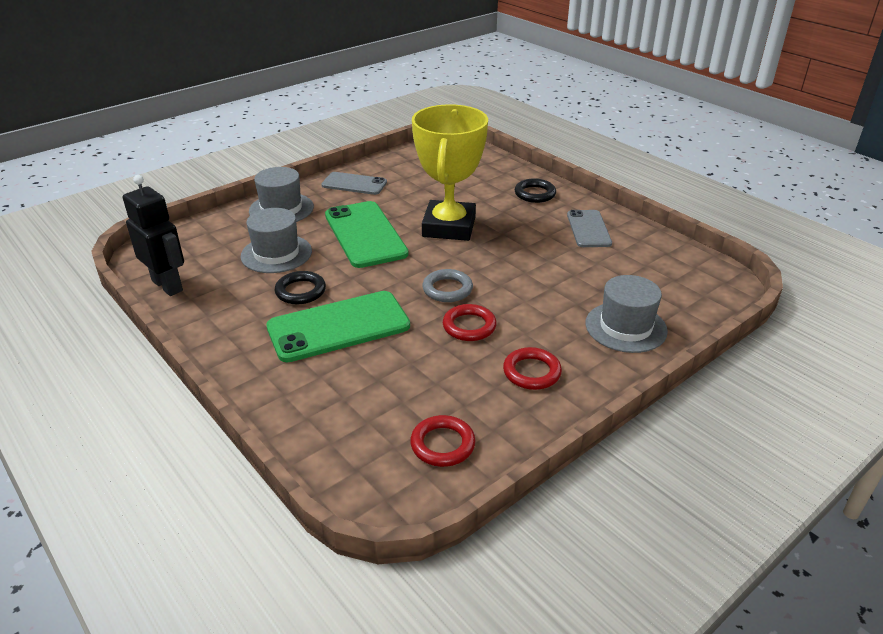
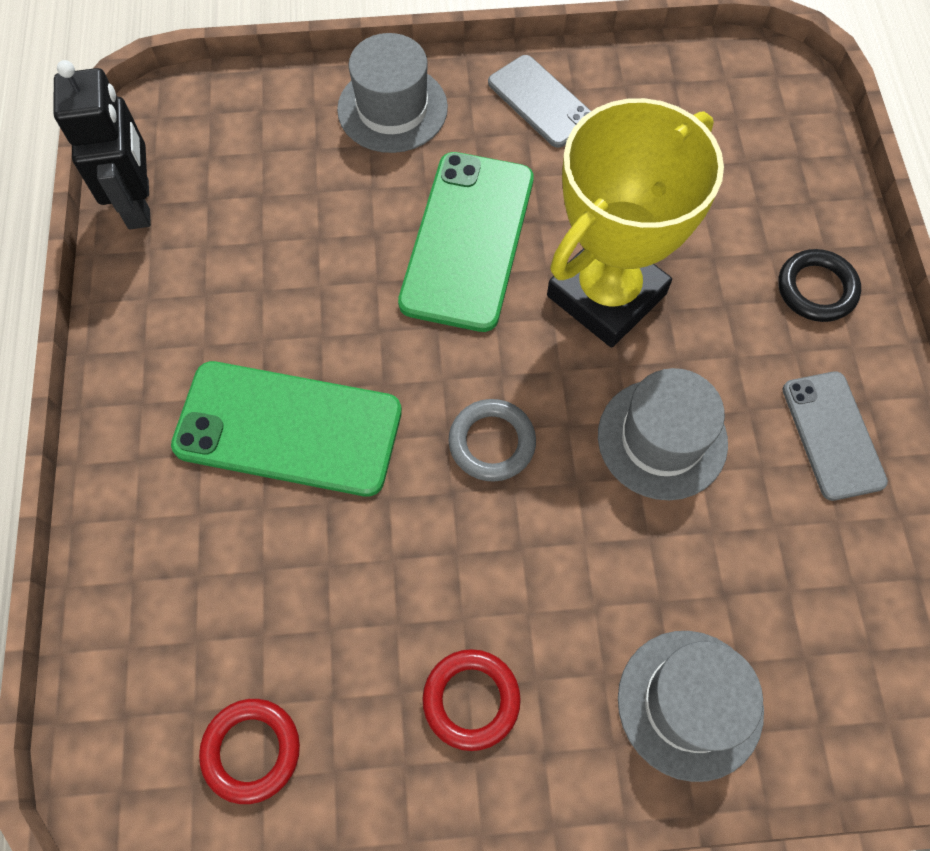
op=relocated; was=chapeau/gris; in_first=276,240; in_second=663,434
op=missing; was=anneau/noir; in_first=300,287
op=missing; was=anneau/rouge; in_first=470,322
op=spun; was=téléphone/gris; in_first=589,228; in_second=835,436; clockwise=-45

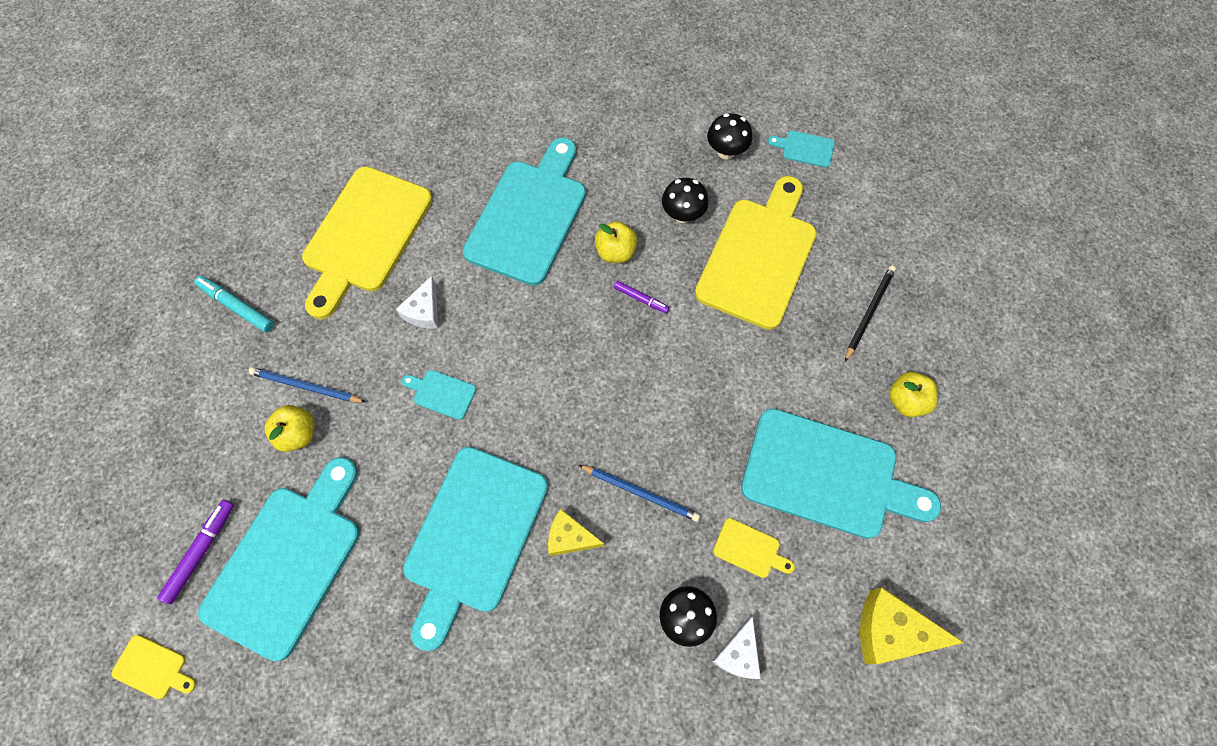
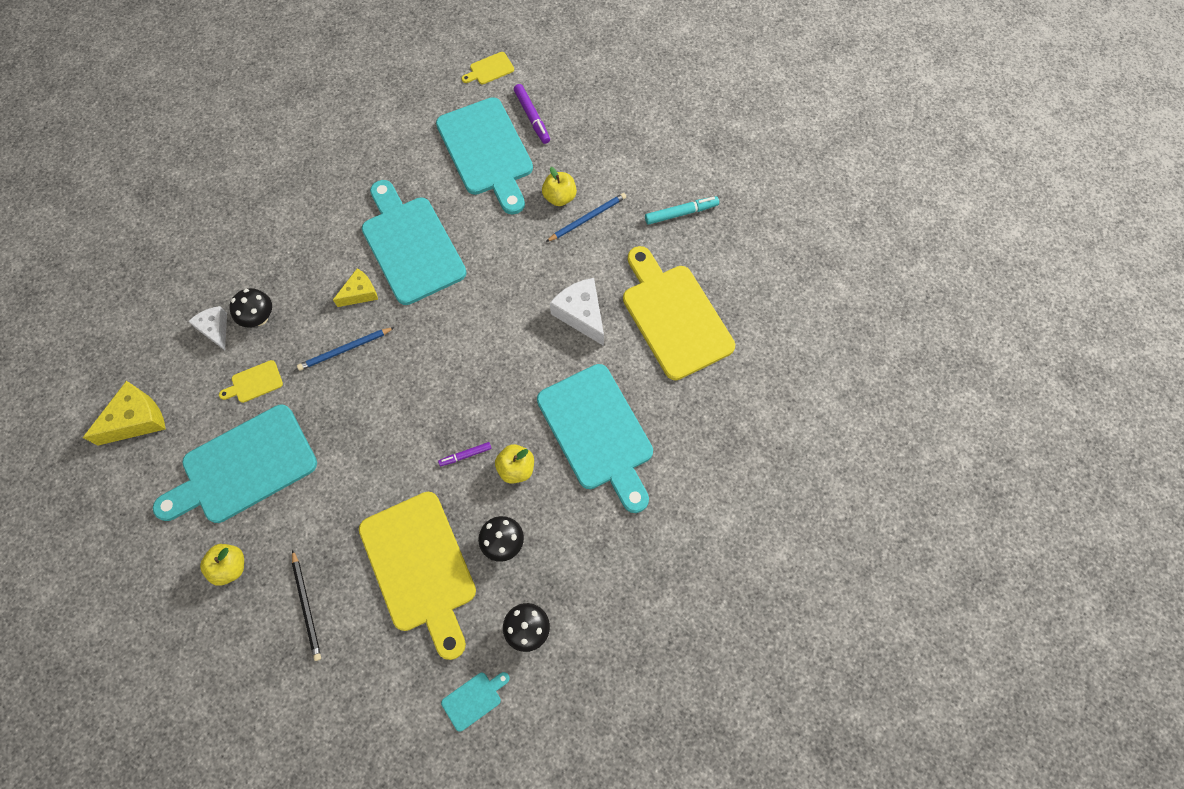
op=size; was=fromage/blanc; in_first=417,302; in_second=577,312; ratio=1.54
op=missing; was=planche à découper/turquoise; in_first=439,395

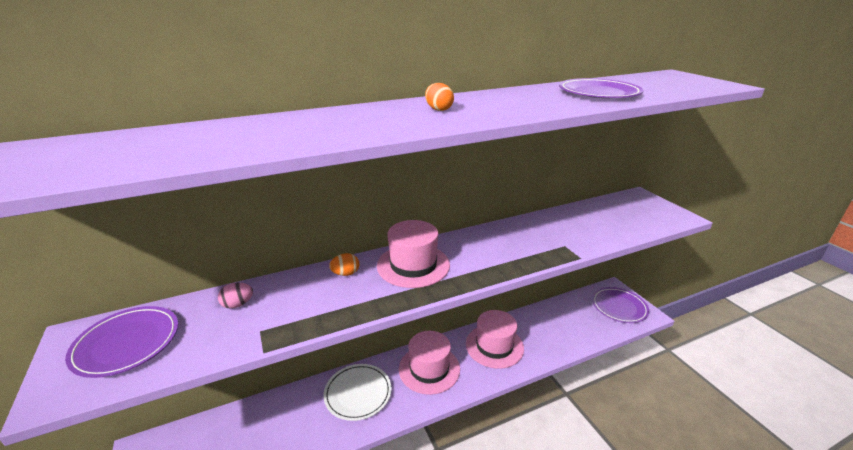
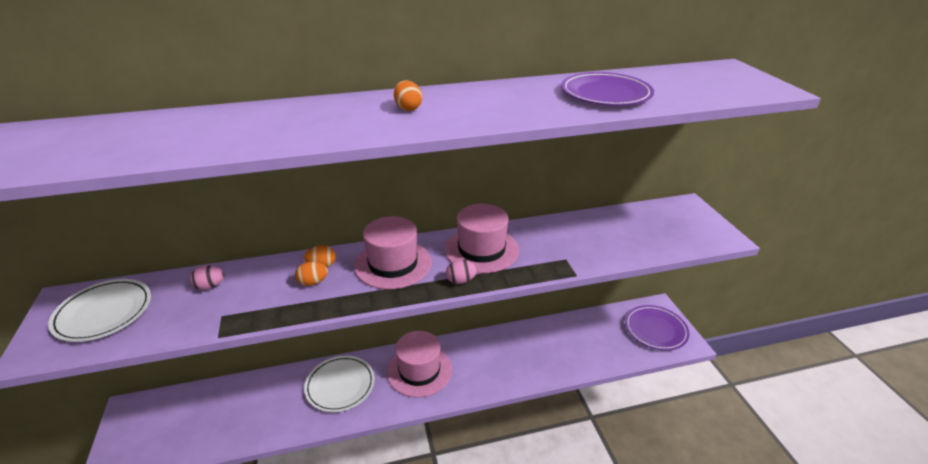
op=colour; was=assiette/violet; now=assiette/blanc; in_first=121,342; in_second=99,310
op=relocated; was=chapeau/rose; in_first=495,339; in_second=482,238
op=appeared; now=œuf/orange; in_second=311,274
op=appeared; now=œuf/rose; in_second=461,272

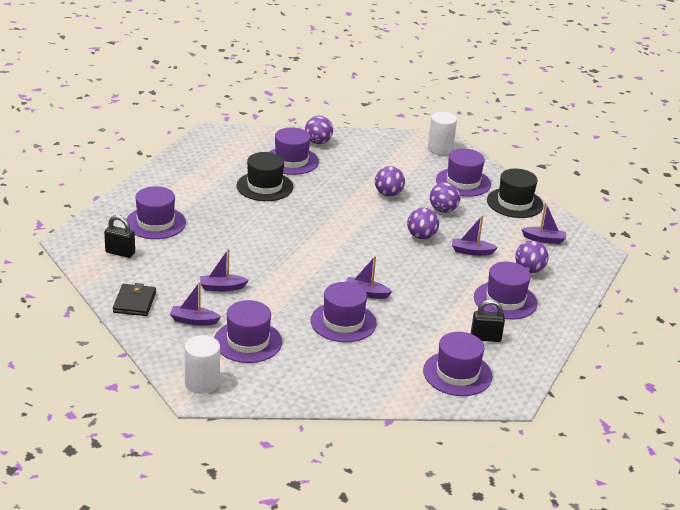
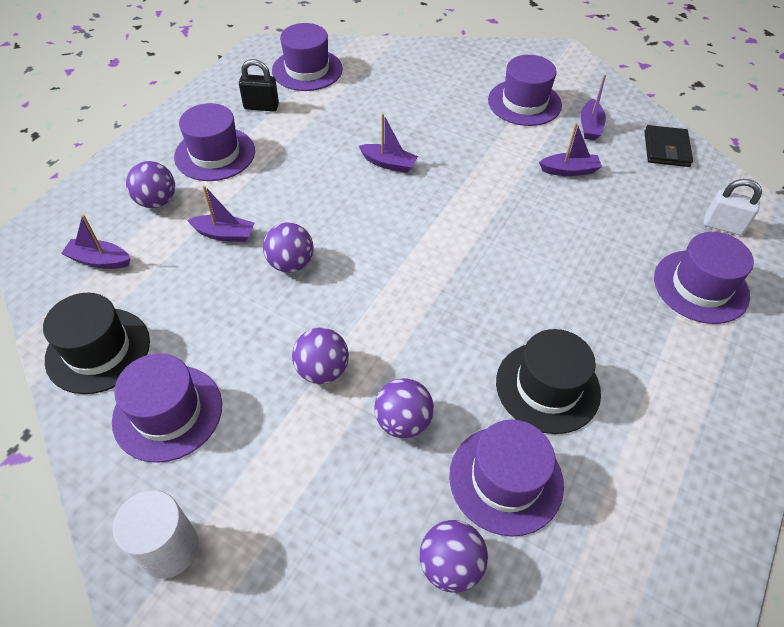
op=colour; was=cadenas/noir; now=cadenas/blanc; in_first=119,236; in_second=733,207
op=spun; was=bateau/violet; in_first=195,304; in_second=593,107; clockwise=90
op=missing; was=cylindre/blanc; in_first=202,364
op=missing; was=chapeau/violet; in_first=343,312
op=relocated; was=balle/violet; in_first=445,197; in_second=404,408

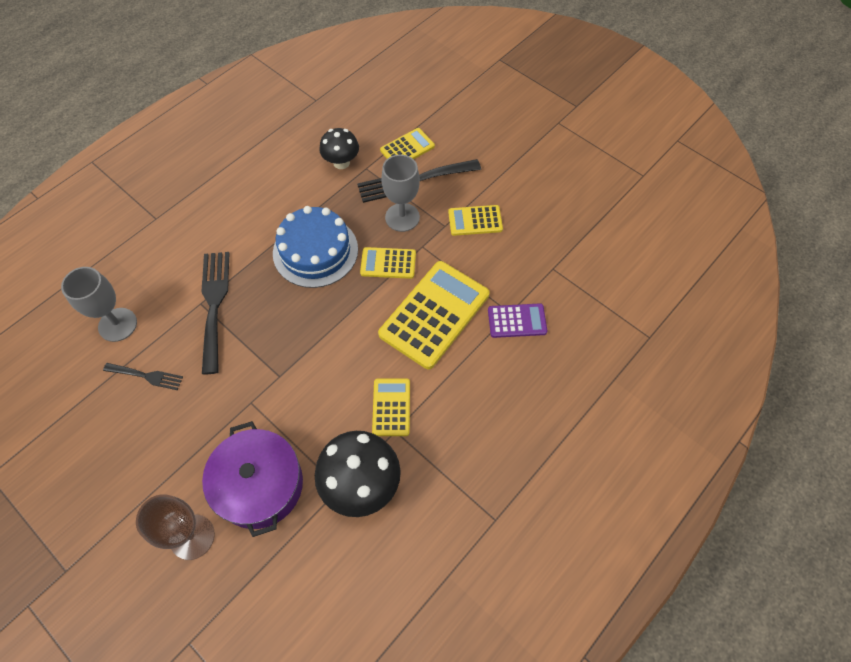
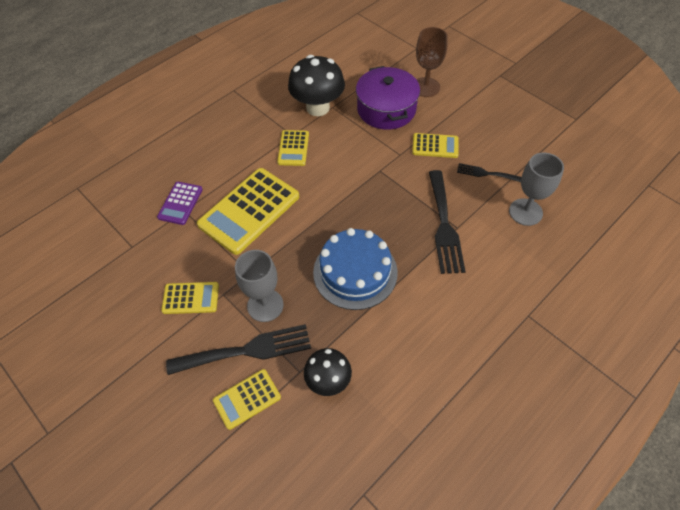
op=relocated; was=calculatrice/jaune; in_first=388,263; in_second=435,145
op=spun; was=calculatrice/violet; in_first=517,320; in_second=180,203; clockwise=-75

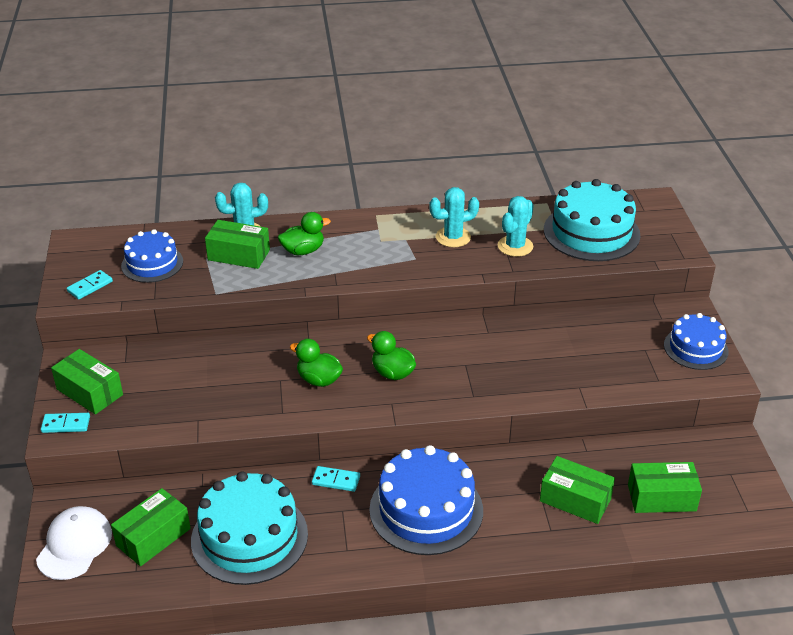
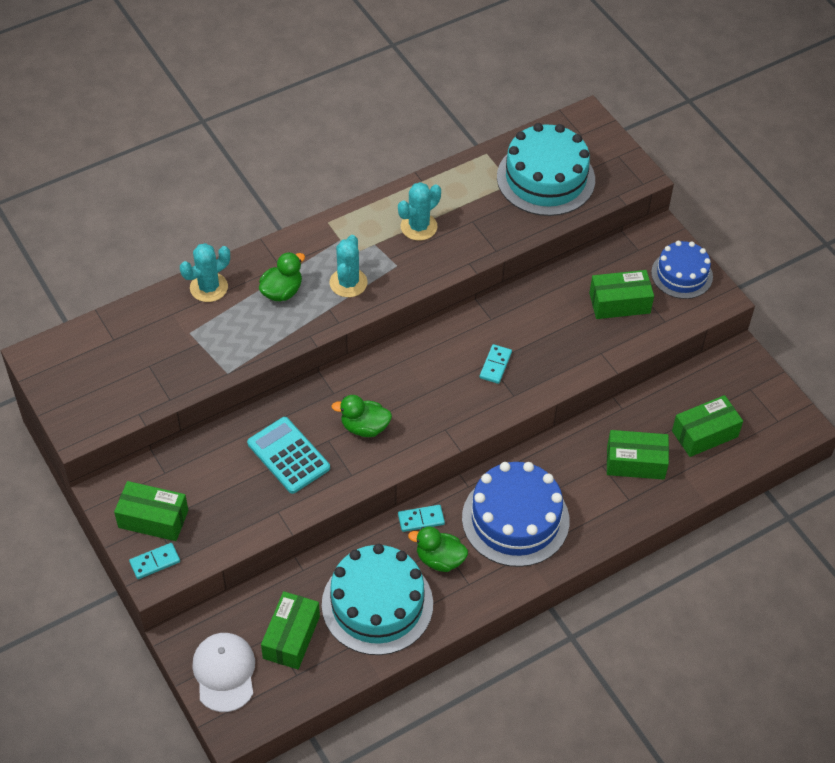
op=relocated; was=domino/turquoise; in_first=90,285; in_second=496,364
op=missing; was=gâteau/bleu; in_first=152,256
op=relocated; was=boîte/vert; in_first=237,244; in_second=621,294
op=relocated; was=canard/vert; in_first=391,355; in_second=438,549
op=relocated; was=cactus/turquoise; in_first=516,226; in_second=349,266
op=appeared; now=calculatrice/turquoise; in_second=288,455

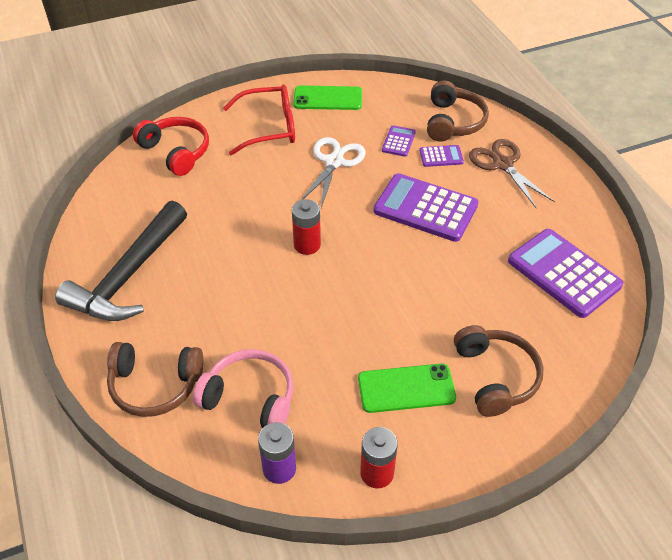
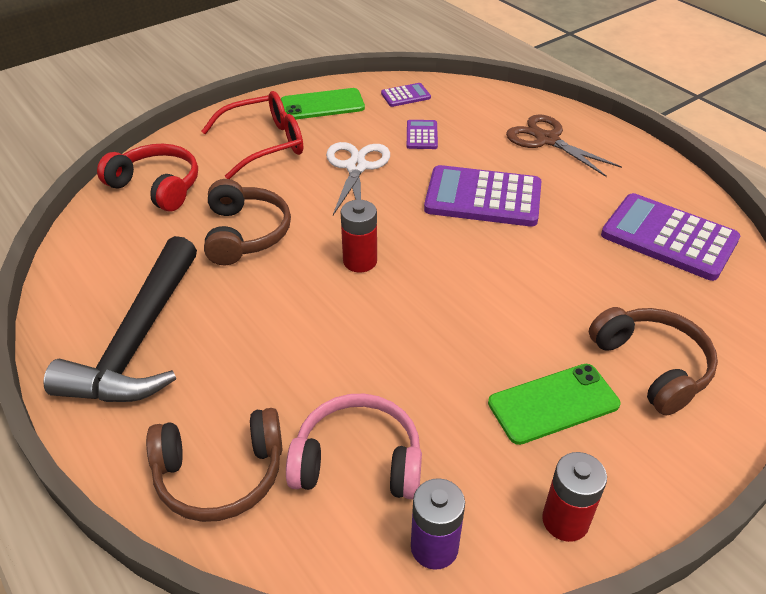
op=relocated; was=calculatrice/violet; in_first=442,156; in_second=406,95
op=relocated; was=casque audio/marron; in_first=458,111; in_second=247,222

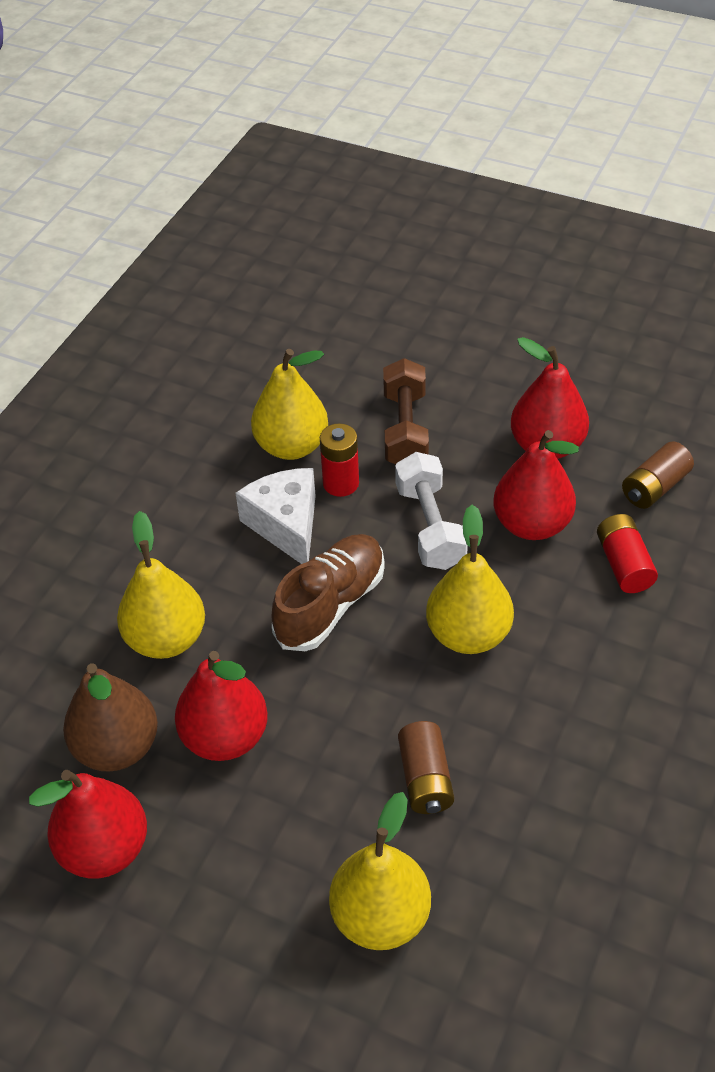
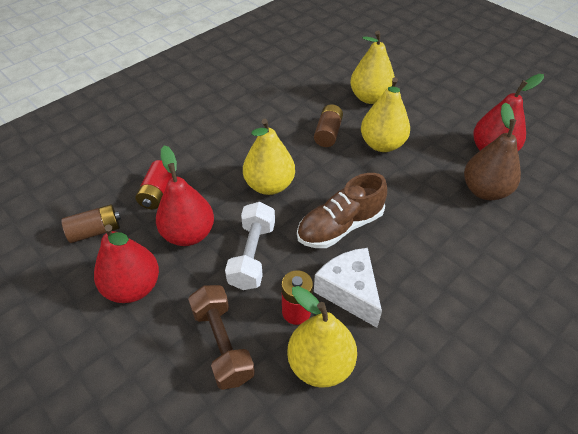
op=relocated; was=poire/jaune; in_first=161,585; in_second=385,114
op=missing; was=poire/rouge; in_first=221,706
op=spun; was=fromage/blanc; in_first=276,516; in_second=348,288; clockwise=150
op=spun; was=haltère/marron; in_first=406,411; in_second=221,337; clockwise=-45

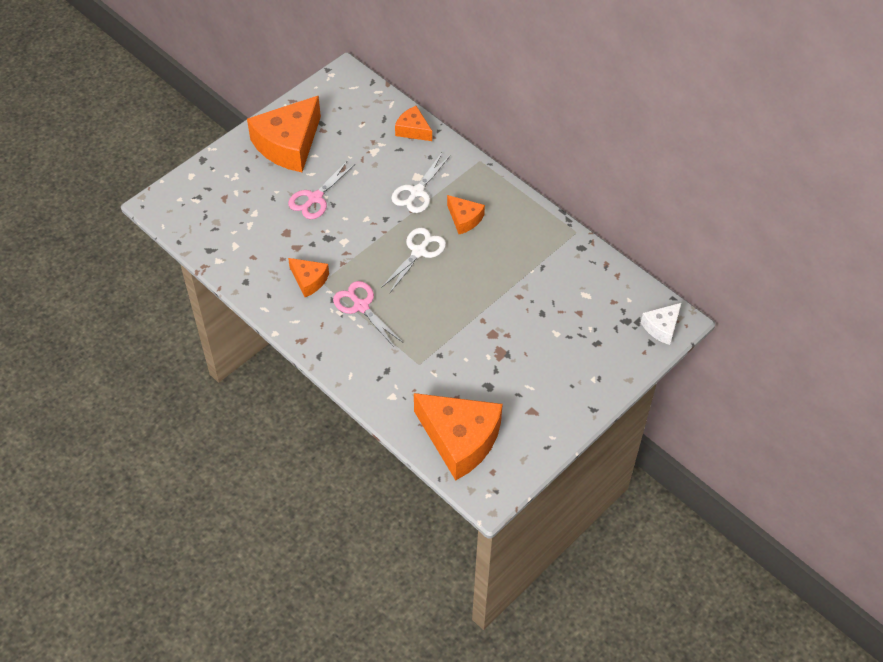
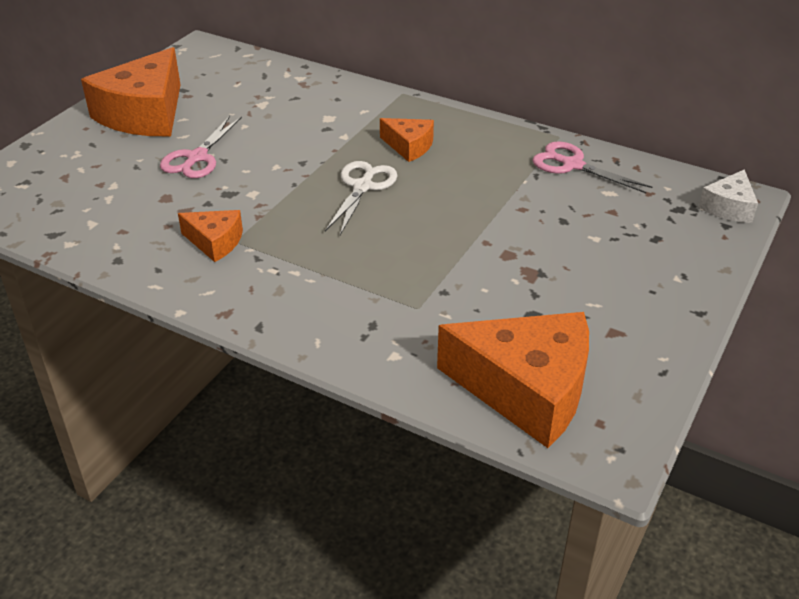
op=relocated; was=ciseaux/rose; in_first=368,314; in_second=592,167
op=missing; was=ciseaux/blanc; in_first=420,183
op=missing; was=fromage/orange; in_first=413,123

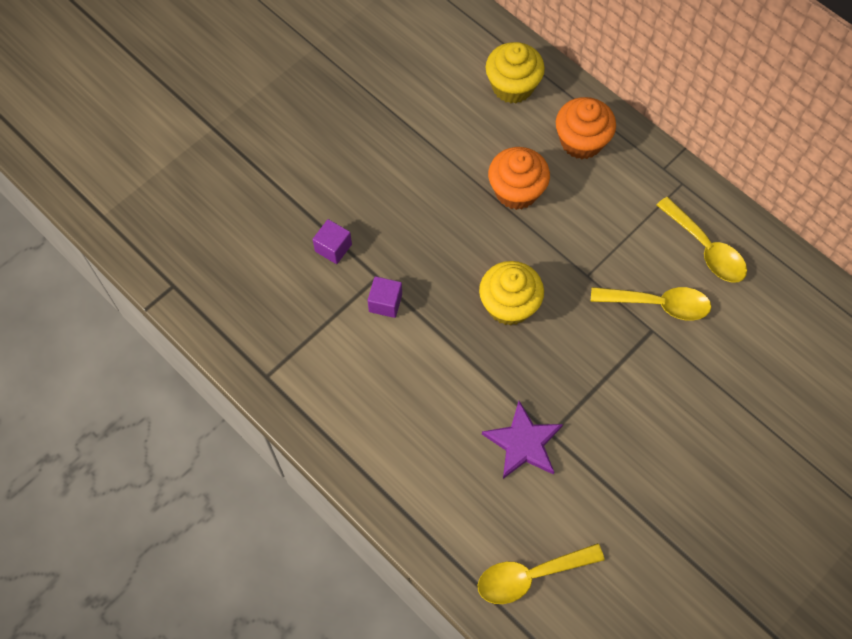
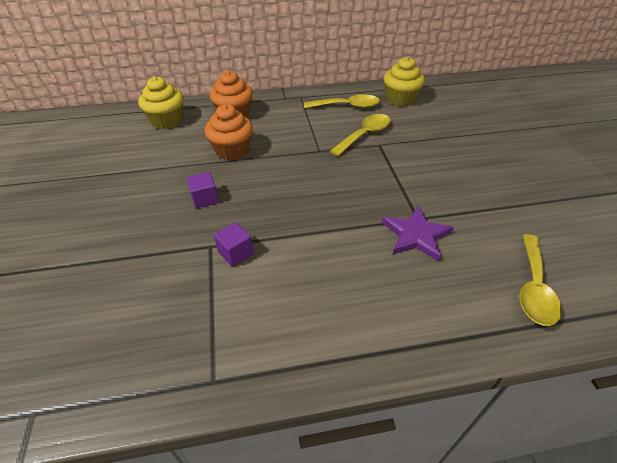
op=relocated; was=cube/violet; in_first=332,241; in_second=203,190
op=relocated; was=muffin/jaune; in_first=511,293; in_second=404,82

